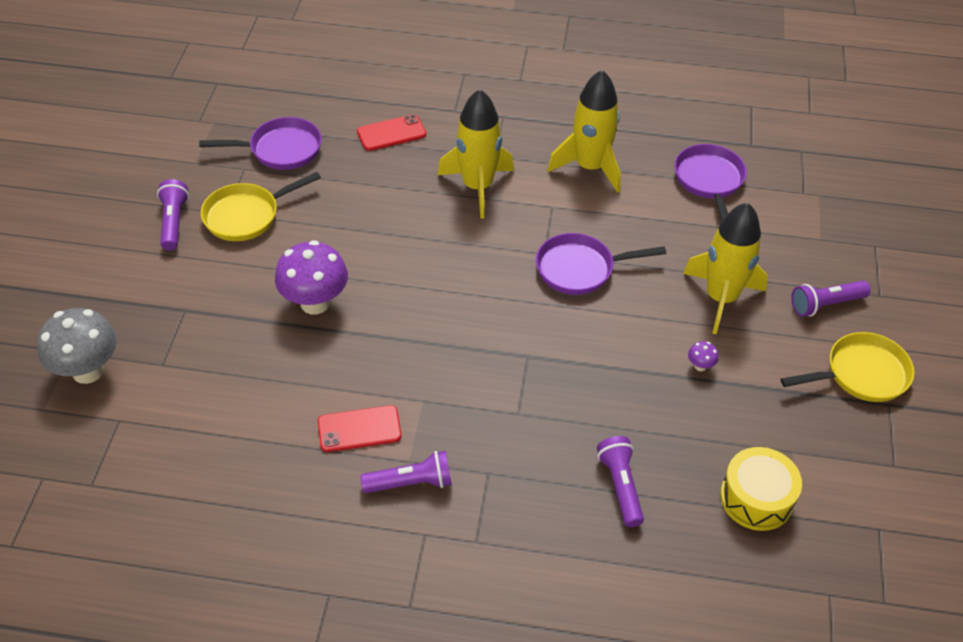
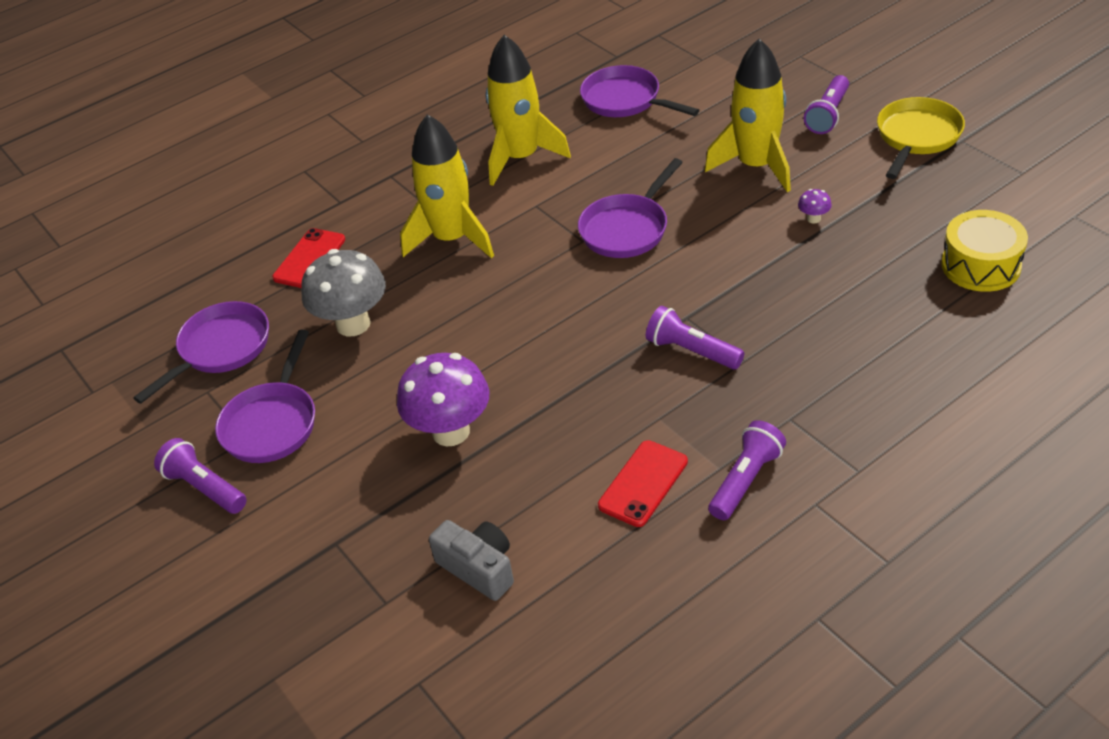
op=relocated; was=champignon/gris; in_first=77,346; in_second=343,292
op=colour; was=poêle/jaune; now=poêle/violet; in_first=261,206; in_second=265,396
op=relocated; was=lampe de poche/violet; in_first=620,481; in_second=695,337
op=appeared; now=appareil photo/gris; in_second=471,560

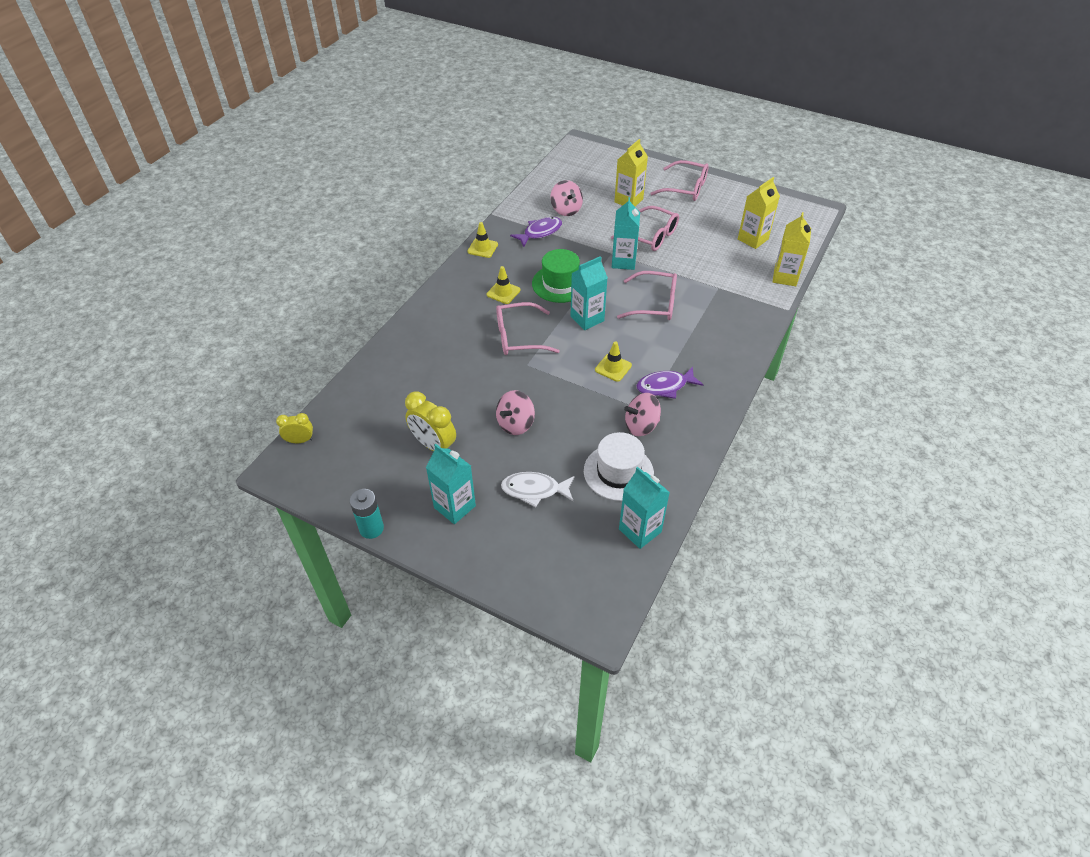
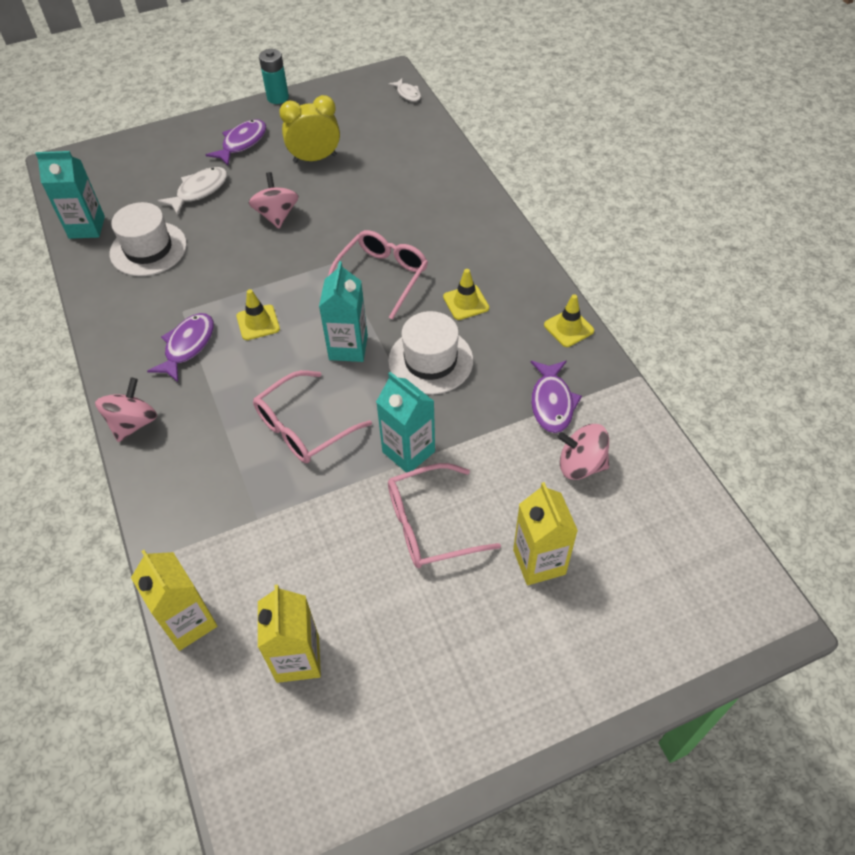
op=exchanged; was=réveil/jaune; now=poisson/blanc; in_first=294,428; in_second=405,90
op=exchanged; was=brique de lait/turquoise; now=poisson/violet; in_first=451,484; in_second=236,142
op=colour; was=chapeau/vert; now=chapeau/blanc; in_first=556,276; in_second=430,353
op=relocated; was=toupie/rose; in_first=642,414; in_second=126,409
op=missing; was=lunettes/rose; in_first=679,180

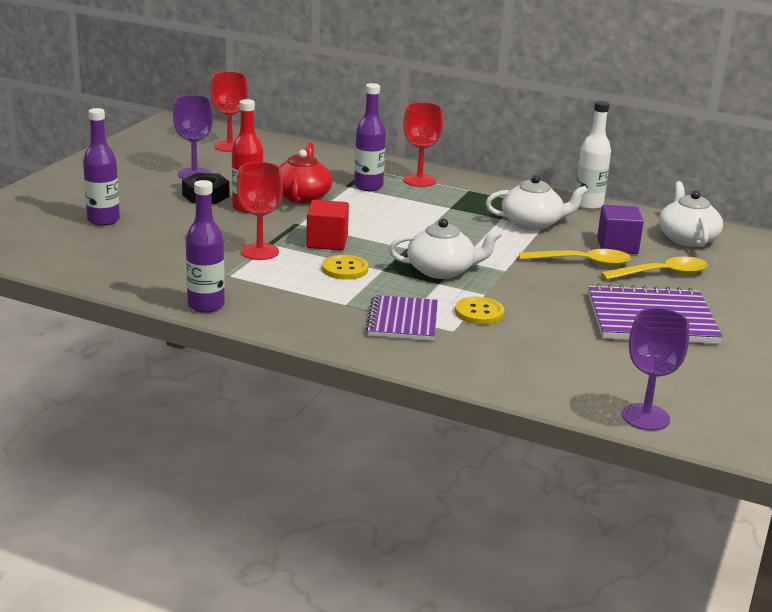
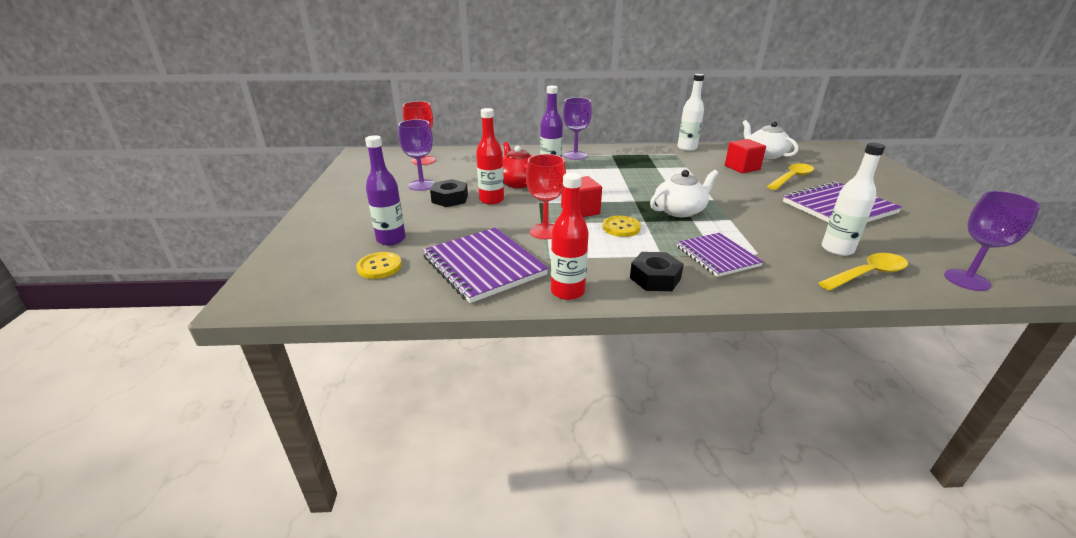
op=colour; was=bouteille/violet; now=bouteille/rouge; in_first=205,246; in_second=570,236
op=colour; was=verre à pied/rouge; now=verre à pied/violet; in_first=423,144; in_second=577,129
op=relocated; was=bouton/jaune; in_first=479,311; in_second=379,265
op=missing; was=théière/blanc; in_first=537,202
op=relocated; was=cuillère/jaune; in_first=575,257; in_second=863,272
op=colour; was=cube/violet; now=cube/rouge; in_first=620,229; in_second=745,156
op=appeared; now=carnet/violet; in_second=486,265
op=appeared; now=écrou/noir; in_second=657,271
op=appeared; now=bouteille/blanc; in_second=853,199

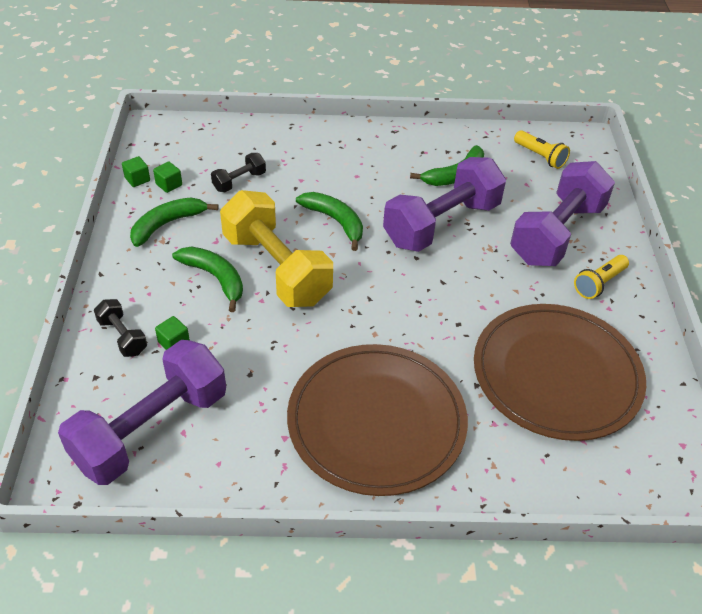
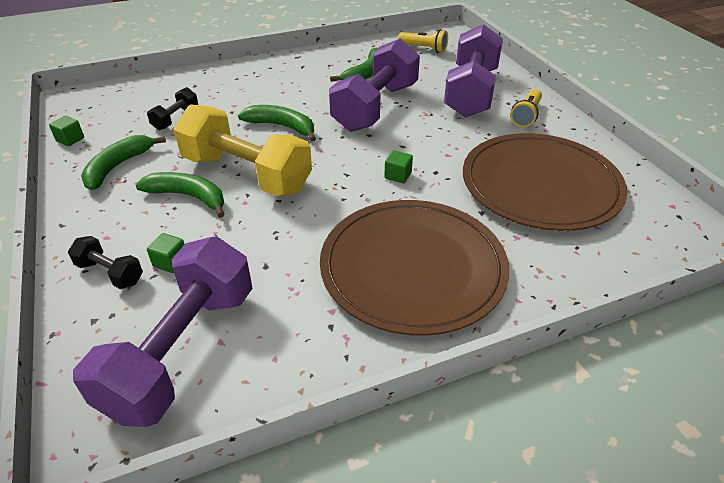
op=relocated; was=cube/vert; in_first=167,177; in_second=398,166

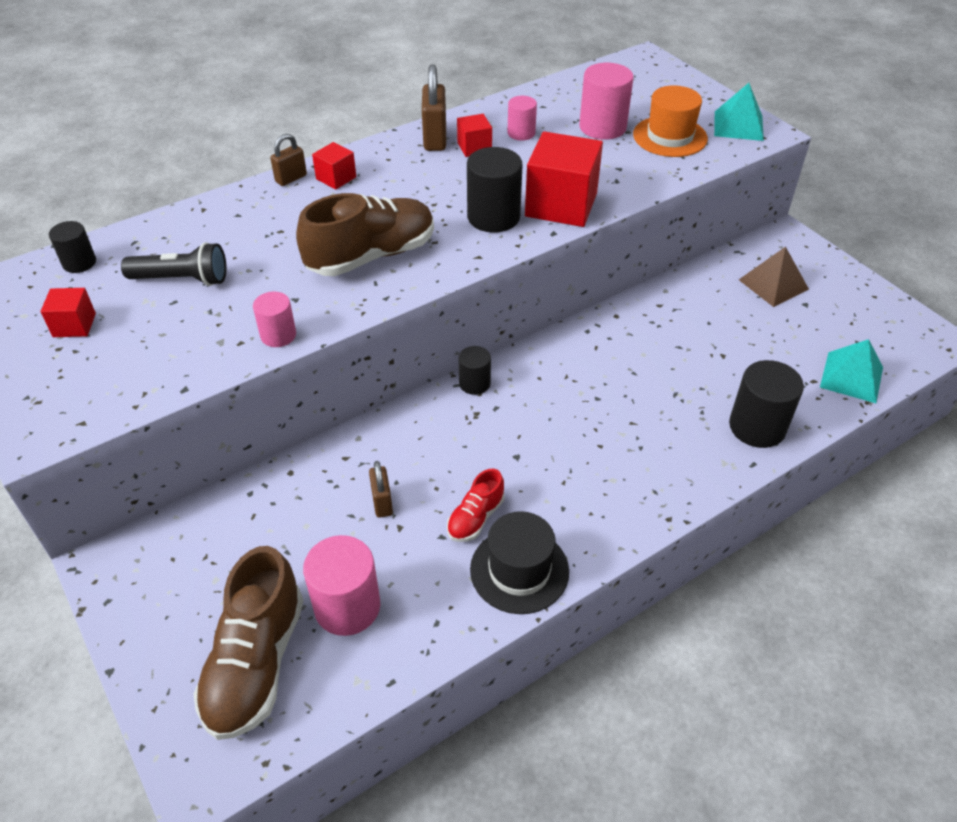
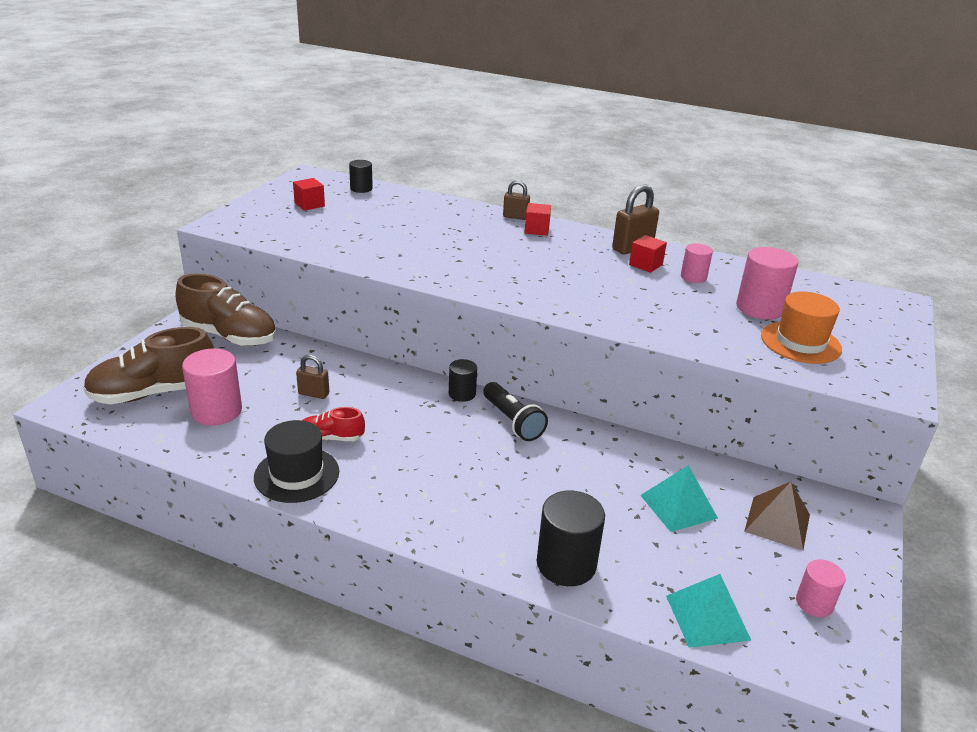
op=relocated; was=lampe de poche/noir; in_first=174,264; in_second=515,411
op=relocated; was=cylindre/rose; in_first=274,319; in_second=821,588
op=relocated; was=chaussure/marron; in_first=365,234; in_second=225,310
op=spun; was=cadenas/marron; in_first=381,489; in_second=312,377; clockwise=60
op=missing; was=cylindre/noir; in_first=494,190
op=missing; was=cube/rouge; in_first=564,179
op=relocated; was=pyramide/turquoise; in_first=739,112; in_second=679,498

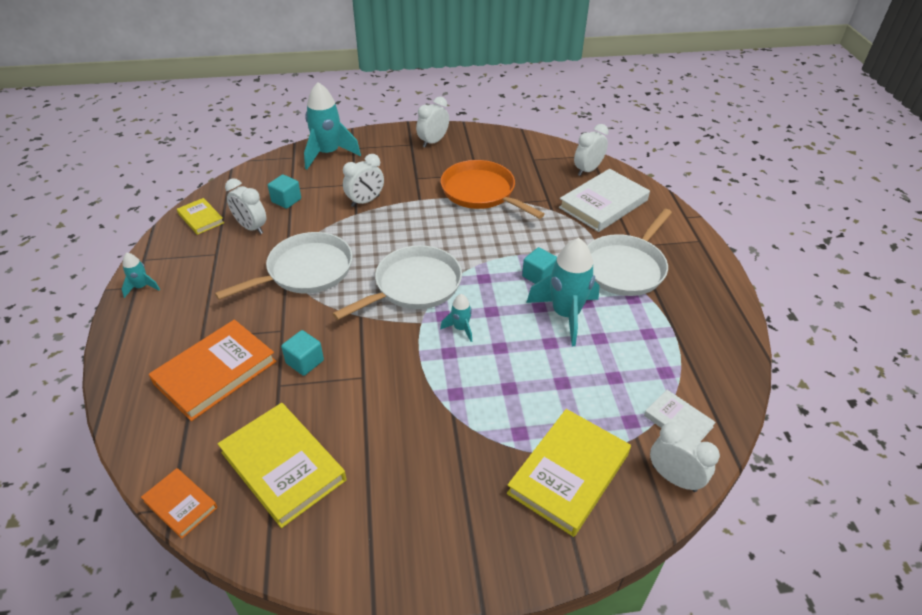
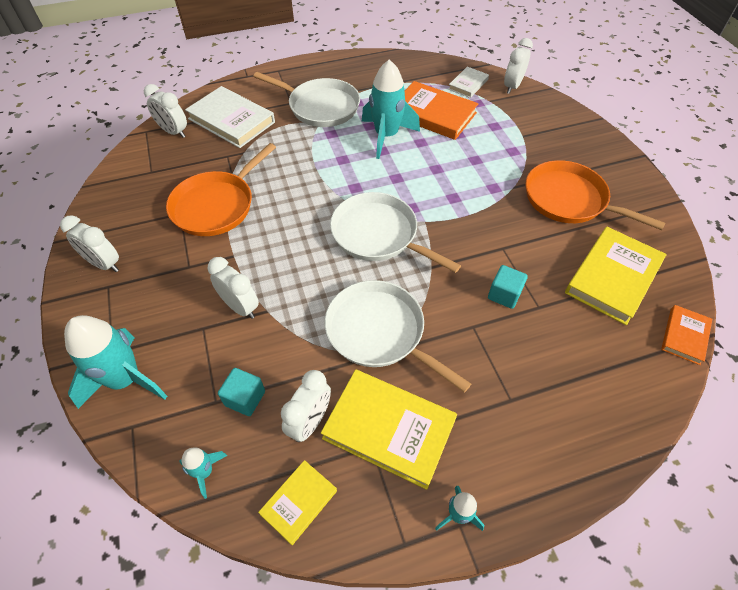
op=relocated; was=livre/orange; in_first=212,370; in_second=441,110
op=relocated; was=fusée/turquoise; in_first=456,318; in_second=203,473
op=relocated; was=livre/jaune; in_first=569,473; in_second=389,430
op=missing; was=cube/turquoise; in_first=539,265
op=appeared; now=poêle/orange; in_second=595,195

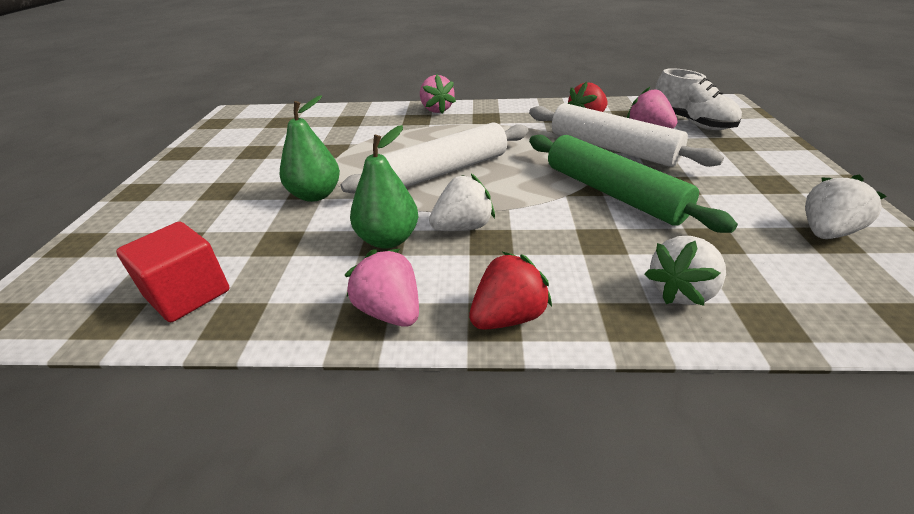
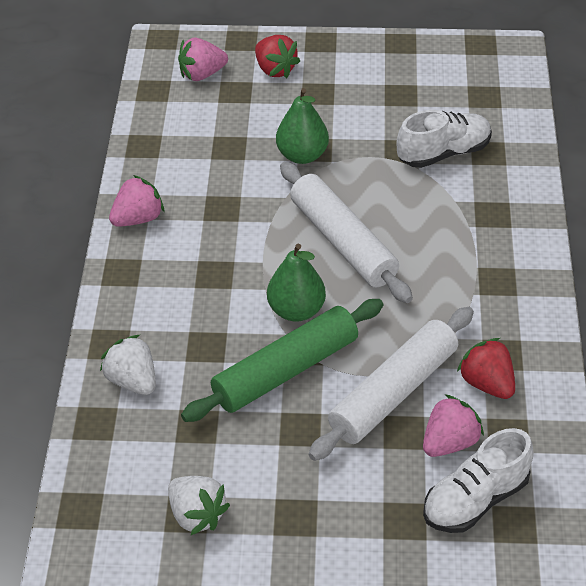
op=missing; was=cube/rouge; in_first=172,272
op=relocated; was=poire/vert; in_first=384,187; in_second=296,282
op=relocated; was=fraise/rose; in_first=438,94; in_second=203,59
op=missing; was=fraise/blanc; in_first=462,202
op=relocated; was=fraise/rouge; in_first=510,291; in_second=277,56
op=appeared; now=chaussure/blanc; in_second=444,139

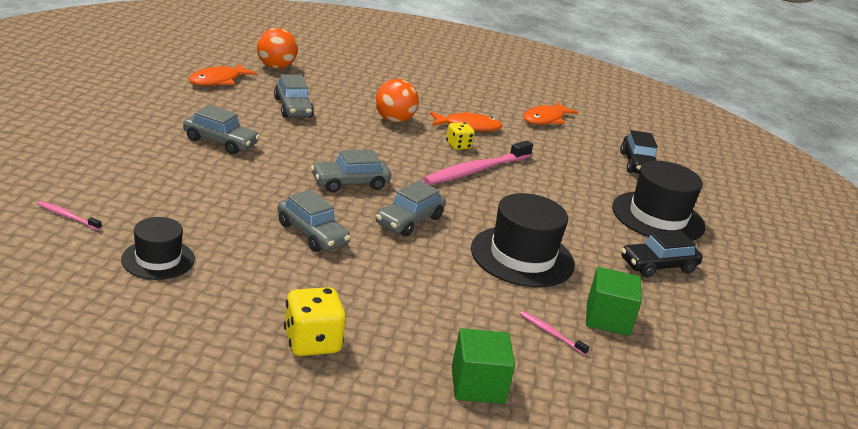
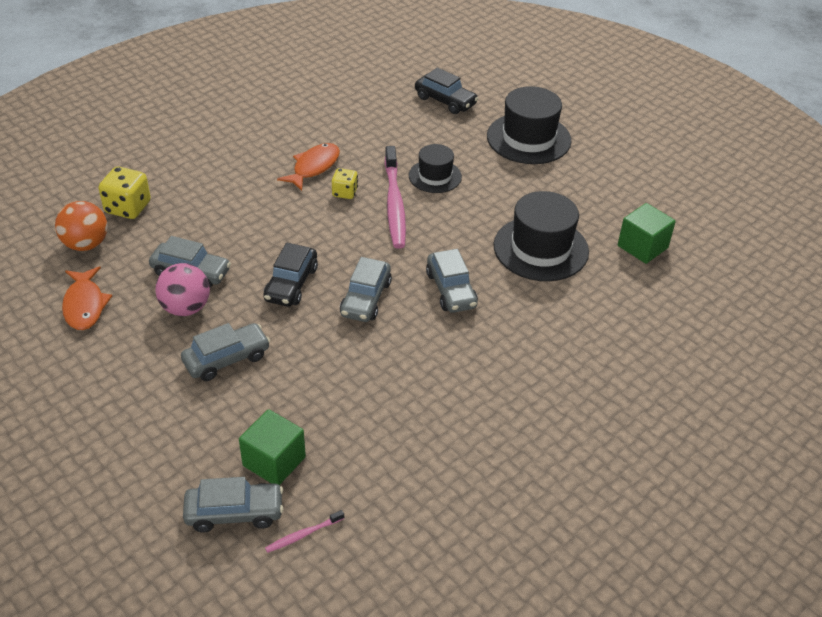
op=relocated; was=chapeau/noir; in_first=158,248; in_second=435,168
op=relocated; was=voiture/gris; in_first=314,221; in_second=233,505
op=relocated; was=dé/jaune; in_first=315,321; in_second=124,193
op=missing; was=balle/orange; in_first=397,101
op=relocated; was=cube/vert; in_first=483,366; in_second=272,447
op=missing; was=brosse à dents/rose; in_first=554,333
op=missing; was=poisson/orange; in_first=550,113
op=relocated; was=voiture/noir; in_first=662,254; in_second=290,275
op=appeared; now=balle/rose; in_second=182,289

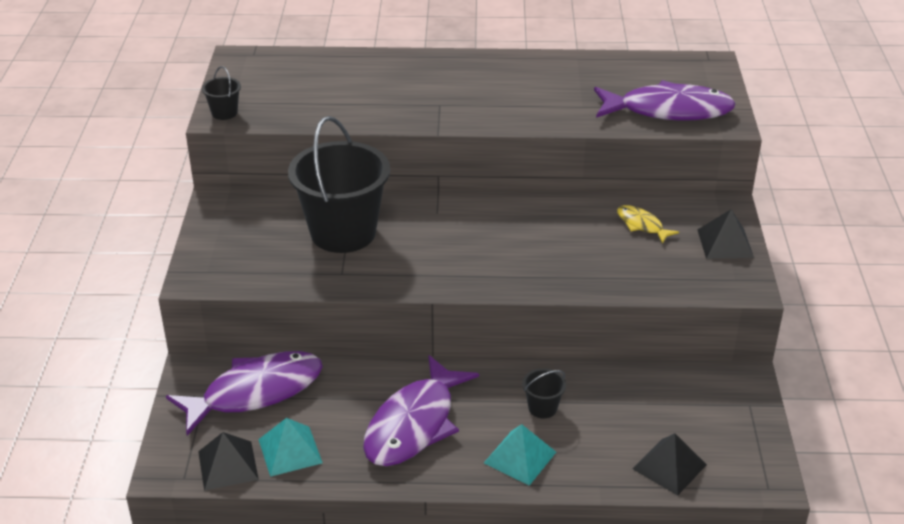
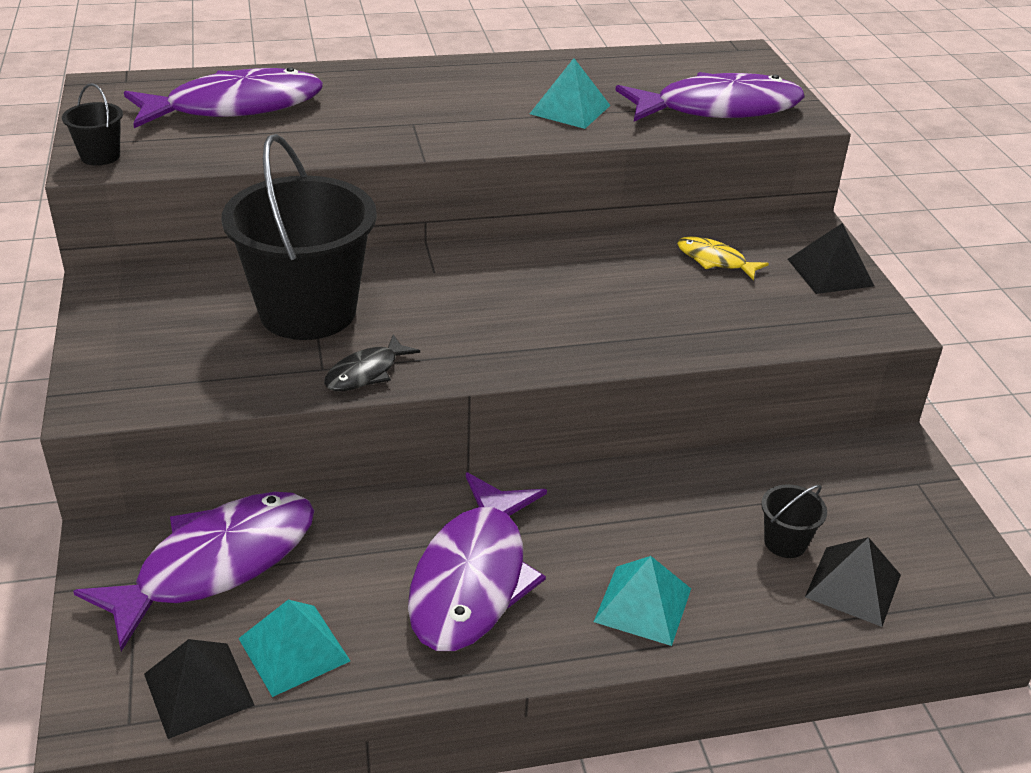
op=relocated; was=seau/noir; in_first=544,393; in_second=794,521
op=appeared; now=poisson/violet; in_second=223,97
op=appeared; now=poisson/noir; in_second=372,362
op=appeared; now=pyramide/turquoise; in_second=570,93

